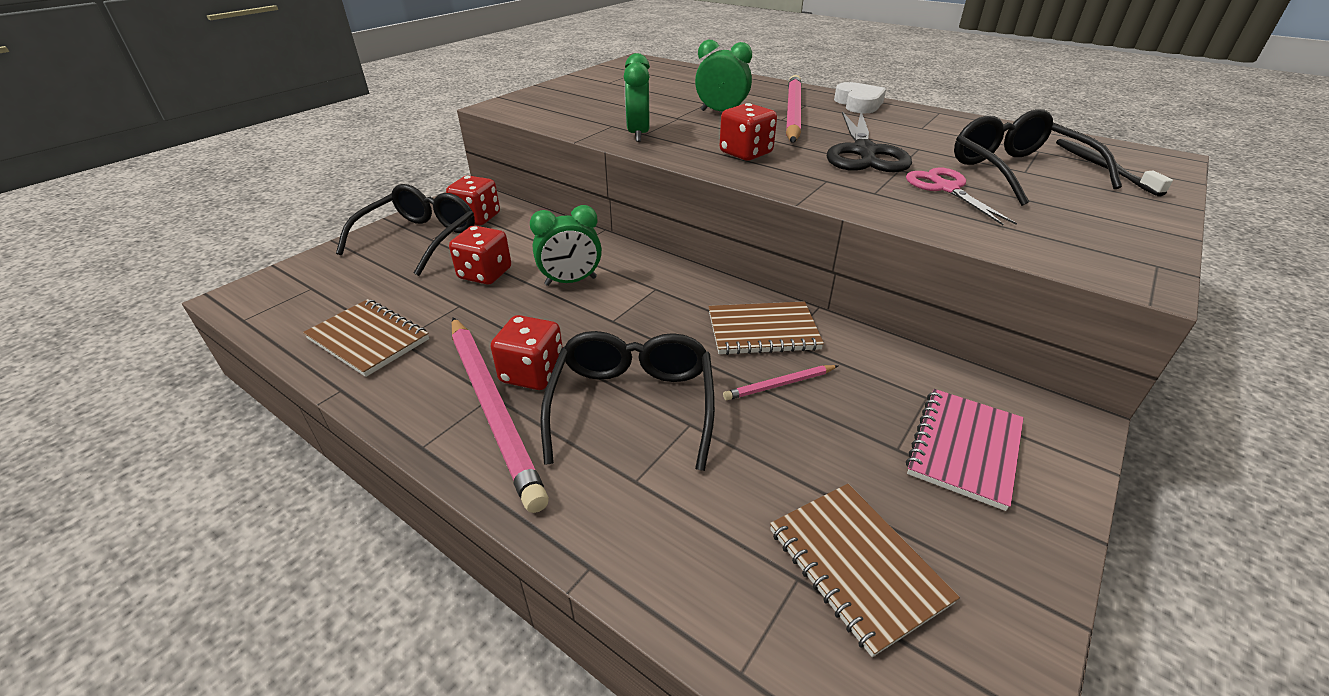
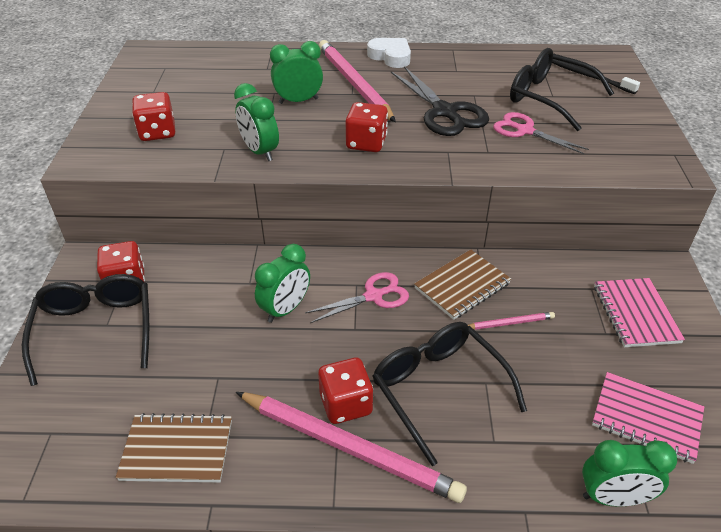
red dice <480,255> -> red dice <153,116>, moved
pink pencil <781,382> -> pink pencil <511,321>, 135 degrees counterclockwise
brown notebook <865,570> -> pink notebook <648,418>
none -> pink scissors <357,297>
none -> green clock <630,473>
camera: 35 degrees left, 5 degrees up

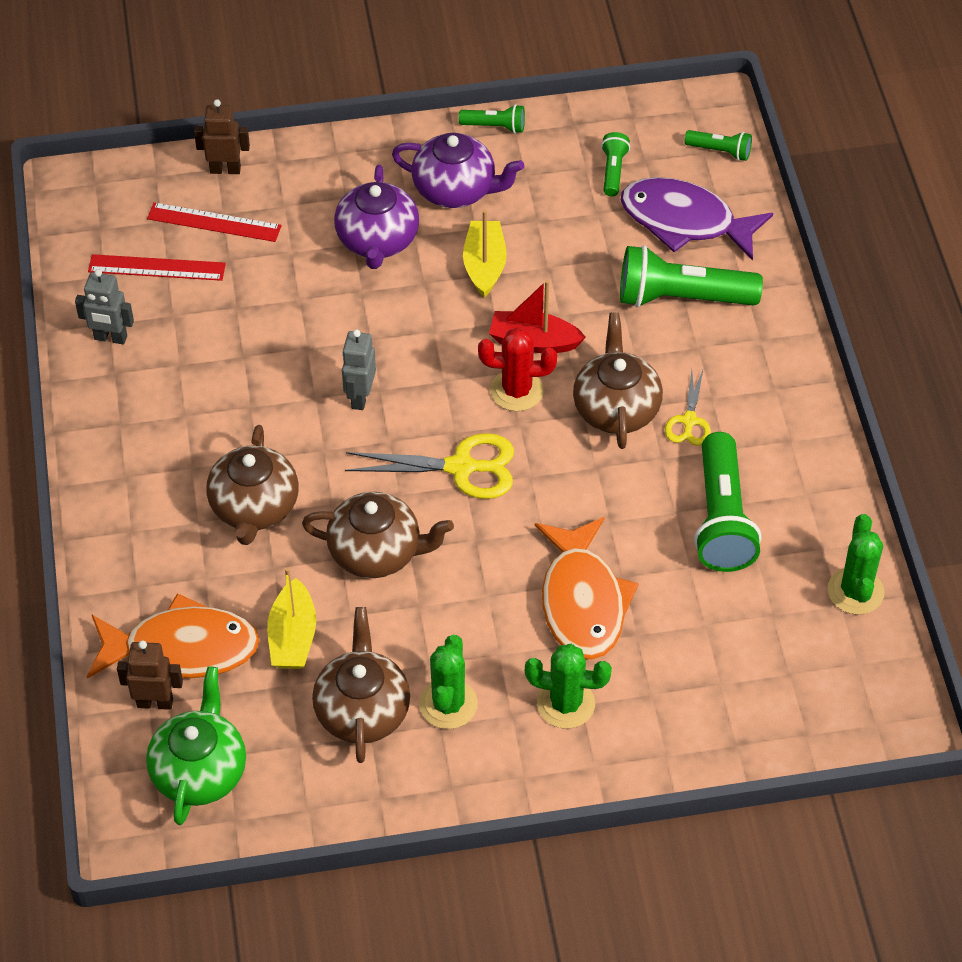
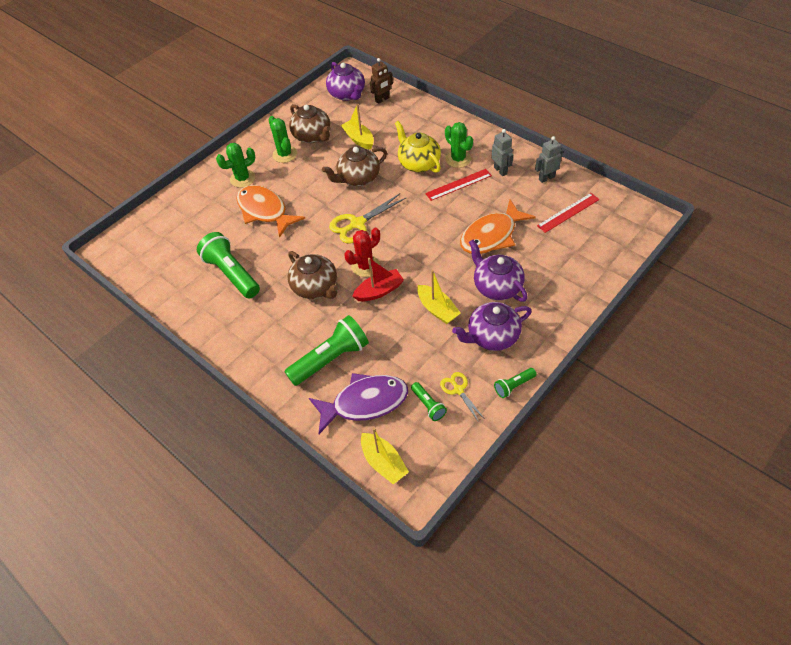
brown robot <222,136> -> none
green flashlight <718,145> -> yellow boat <385,456>
red ruler <214,222> -> red ruler <458,185>, moved
grey robot <359,369> -> grey robot <502,152>, moved
yellow scissors <688,408> -> yellow scissors <462,396>, moved
brown teapot <253,485> -> yellow teapot <418,147>
green cactus <855,564> -> green cactus <459,145>, moved
orange fish <173,636> -> orange fish <498,227>, moved
green teapot <196,745> -> purple teapot <345,81>
camera: 145 degrees right, 0 degrees up

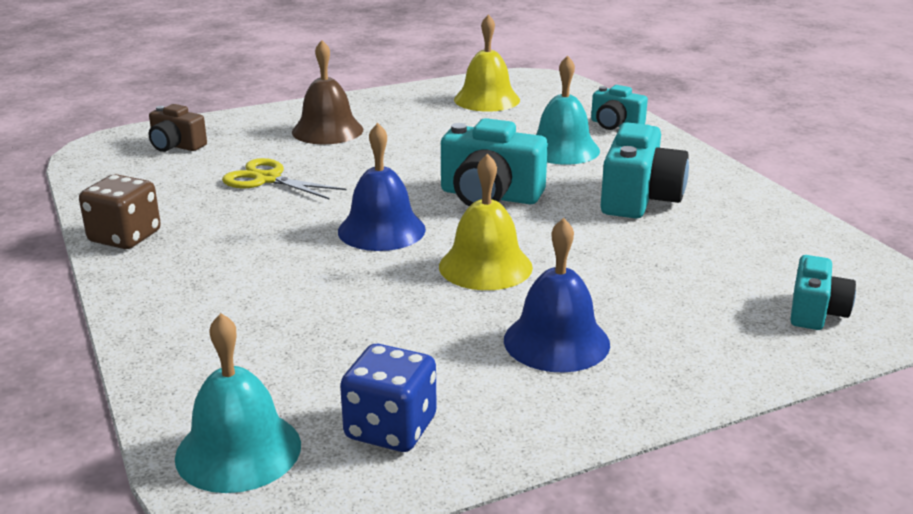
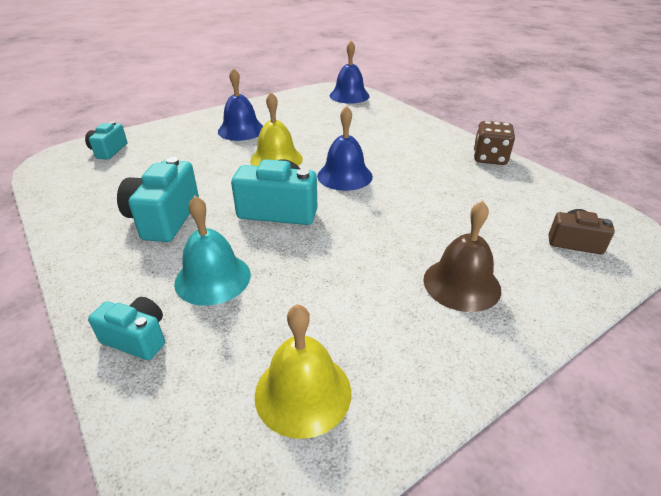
yellow scissors <284,179> -> none
turquoise bell <238,403> -> blue bell <350,72>
blue dice <388,398> -> none
camera: 170 degrees right, 10 degrees up

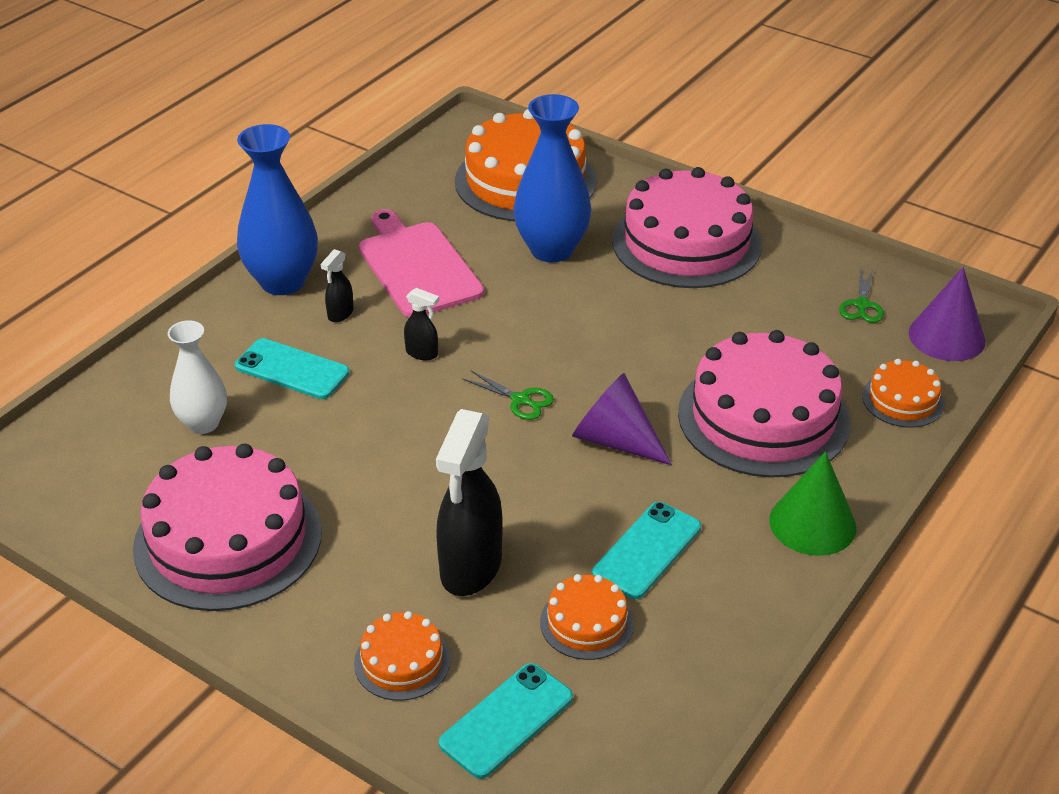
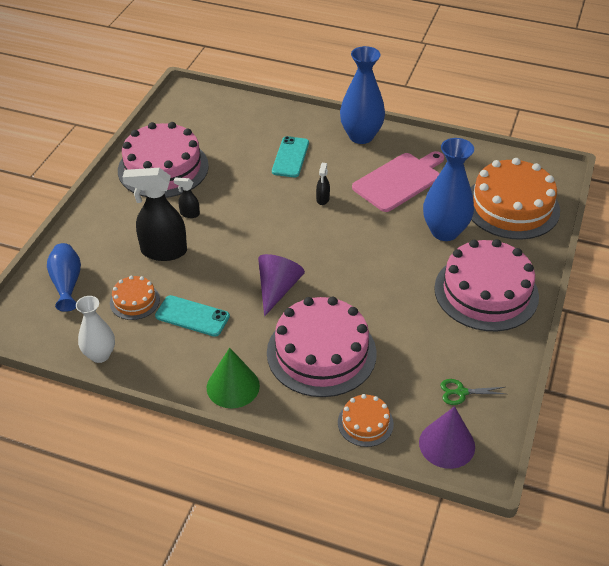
black spray bottle <337,285> -> black spray bottle <187,198>, moved
white vase <197,377> -> white vase <95,329>, moved
green scissors <508,395> -> none
orange cake <402,656> -> none
turquoise phone <506,721> -> blue vase <64,277>
camera: 75 degrees right, 5 degrees up

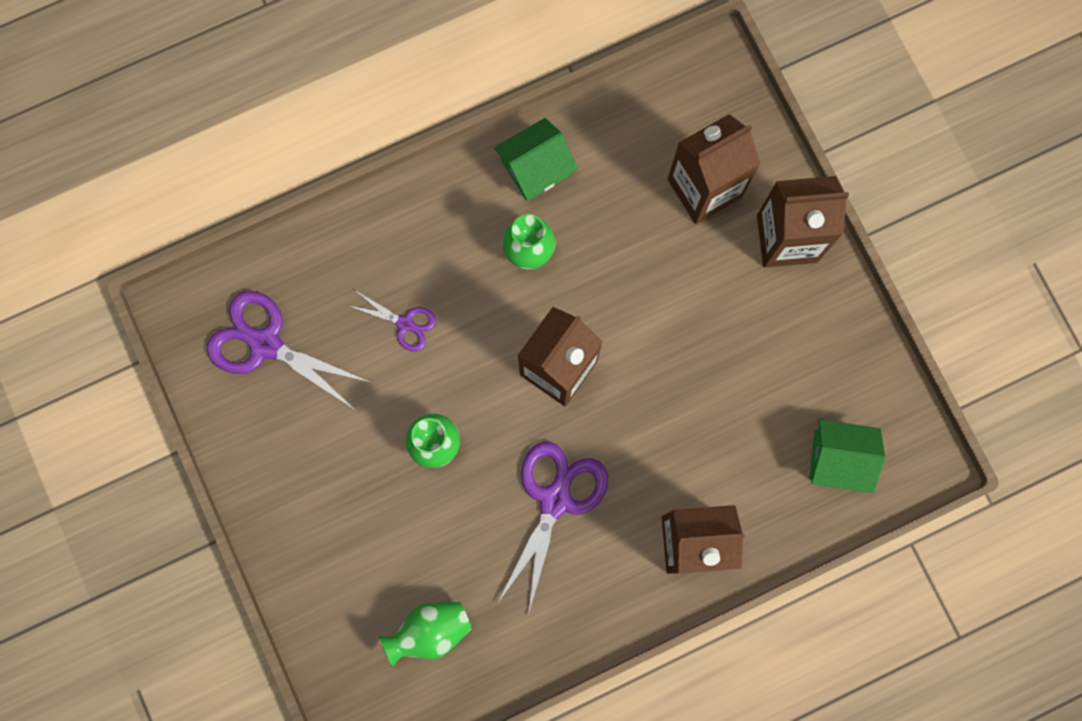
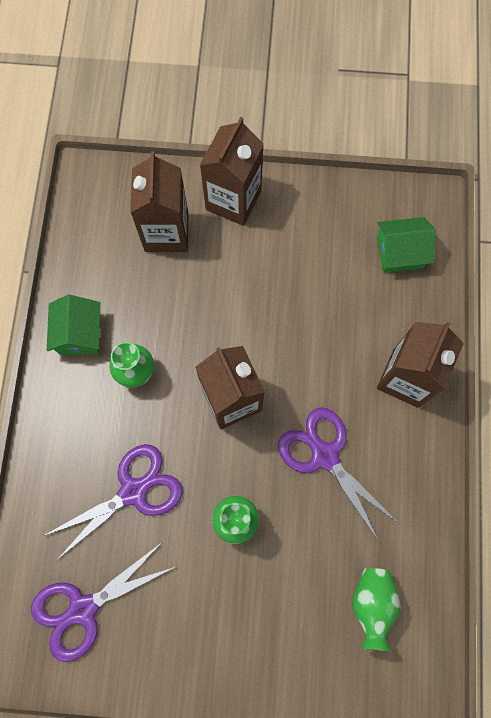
purple scissors <393,321> -> purple scissors <113,502>, x1.86
green house <847,456> -> green house <406,245>, 45 degrees clockwise
camera: 60 degrees left, 5 degrees down

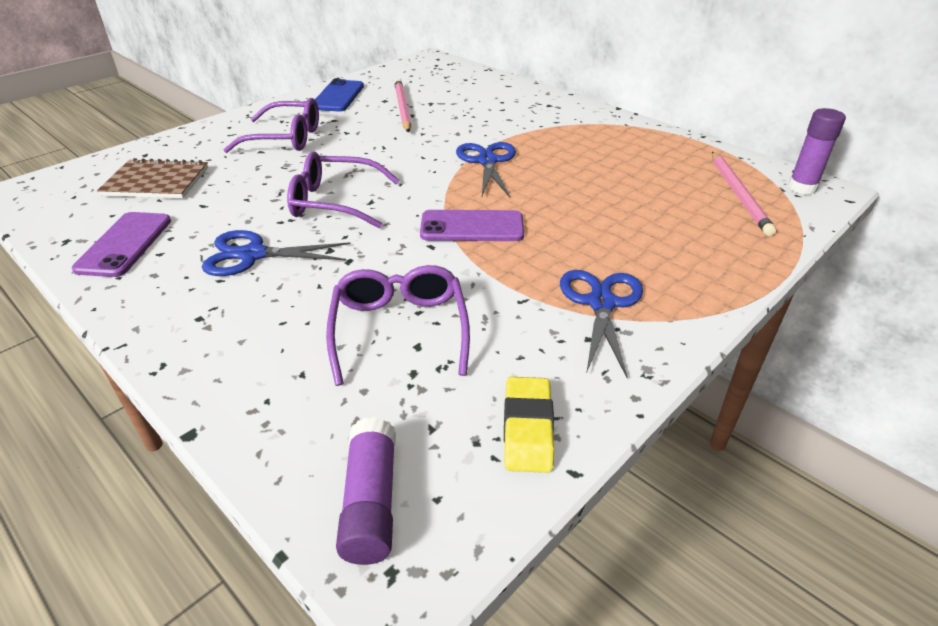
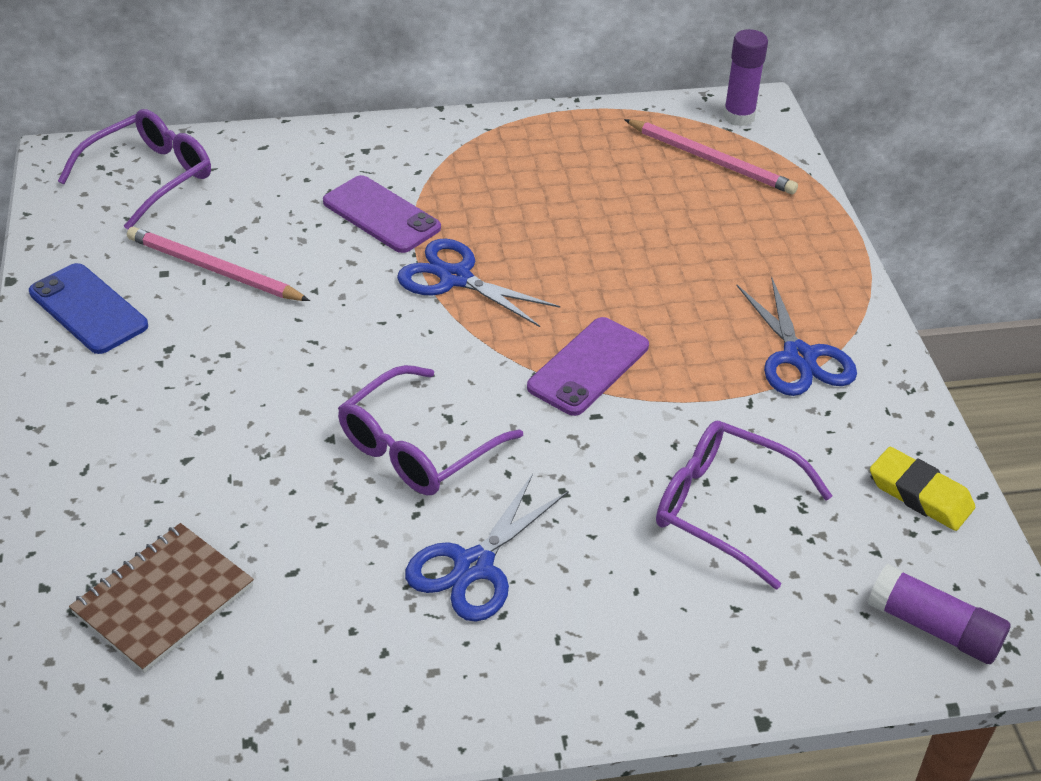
purple glasses <271,125> -> purple glasses <134,169>, moved
purple phone <121,244> -> purple phone <382,214>, moved
blue scissors <601,324> -> blue scissors <797,336>, 150 degrees counterclockwise
camera: 55 degrees left, 5 degrees up

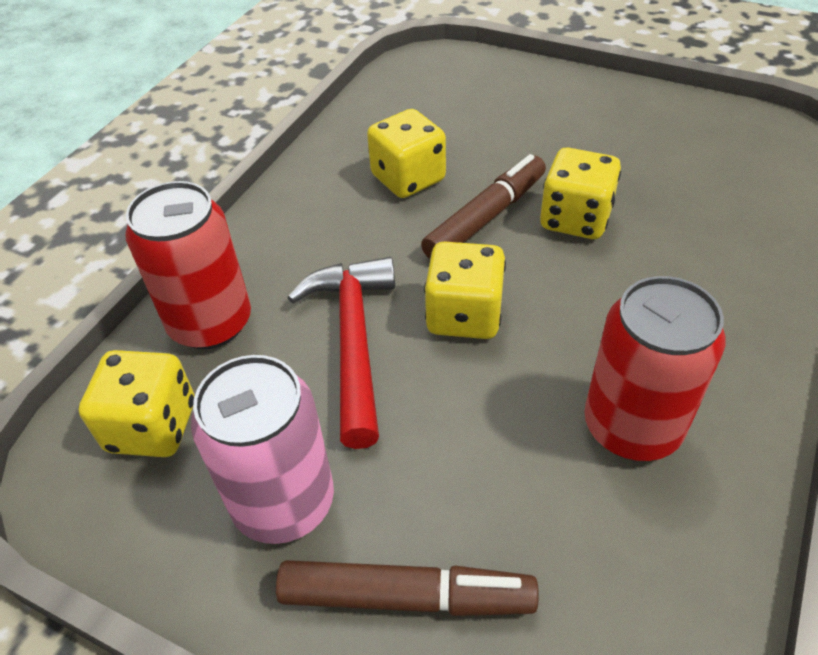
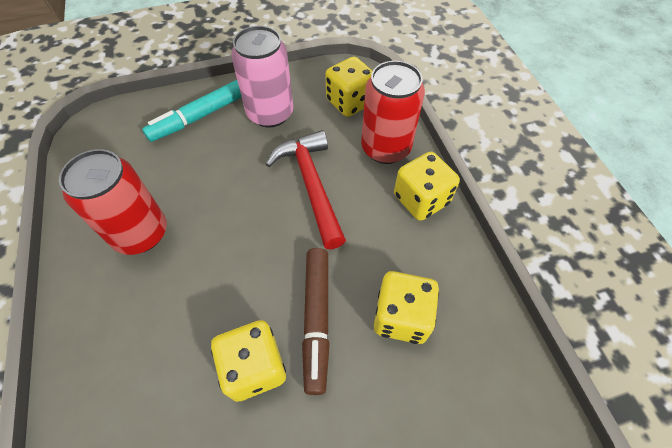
yellow dice <465,290> -> yellow dice <427,186>, moved
red hammer <341,353> -> red hammer <305,189>, 150 degrees counterclockwise
brown marker <407,588> -> turquoise marker <191,111>
camera: 135 degrees right, 10 degrees up

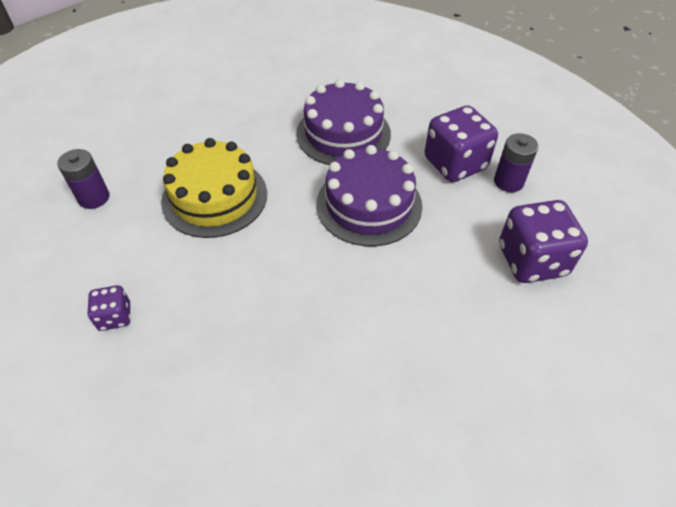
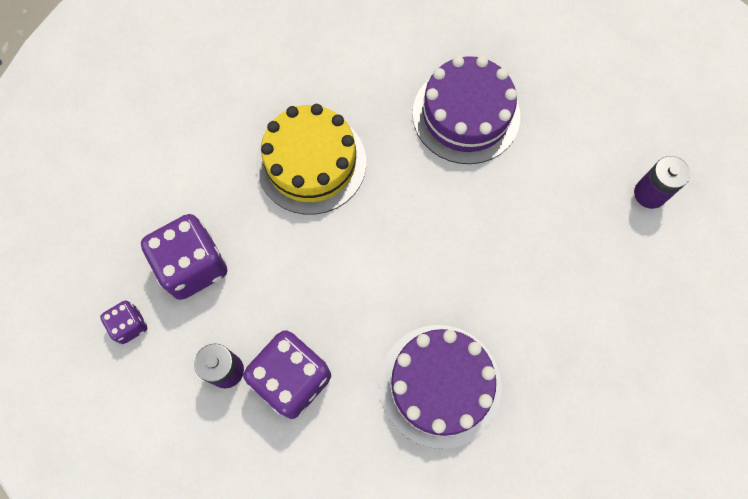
yellow cake <214,188> -> yellow cake <311,159>, moved
purple cake <369,195> -> purple cake <466,110>, moved
purple dice <109,308> -> purple dice <123,322>, moved
camera: 160 degrees right, 20 degrees up

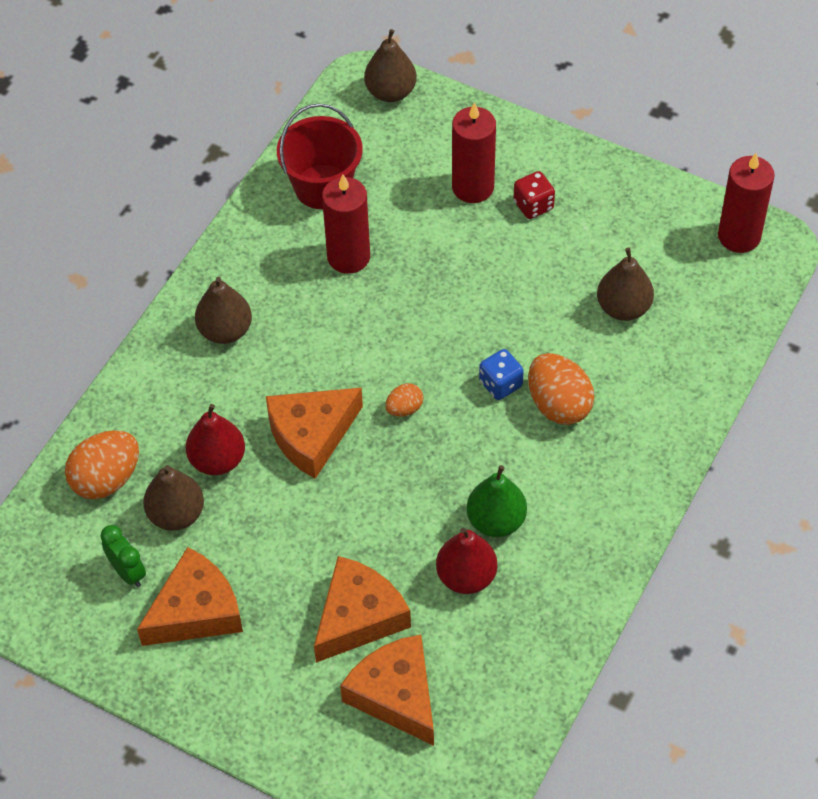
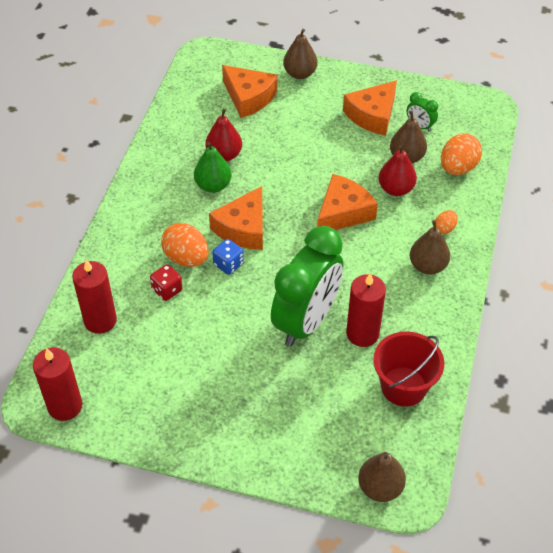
red candle <474,152> -> red candle <94,296>, moved
red dice <534,195> -> red dice <166,282>, moved
brown pear <625,284> -> brown pear <300,54>, moved
orange egg <404,400> -> orange egg <446,222>, moved
orange cheese <362,609> -> orange cheese <236,218>, moved
none -> green clock <307,286>
camera: 165 degrees right, 5 degrees down

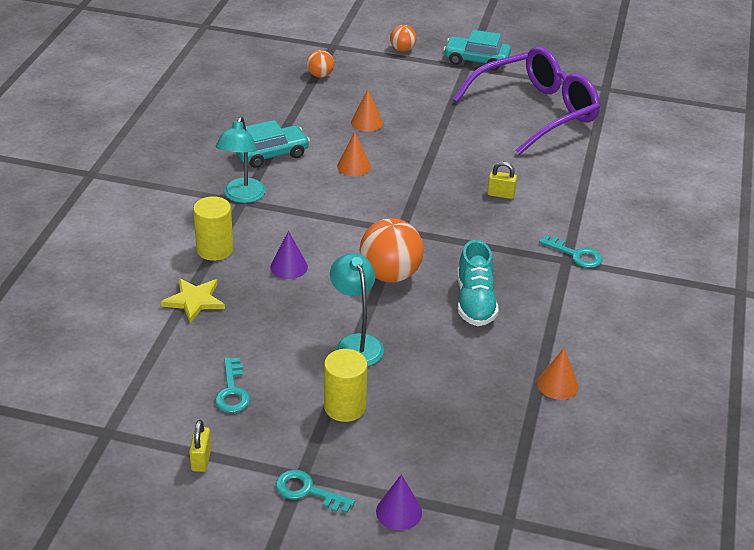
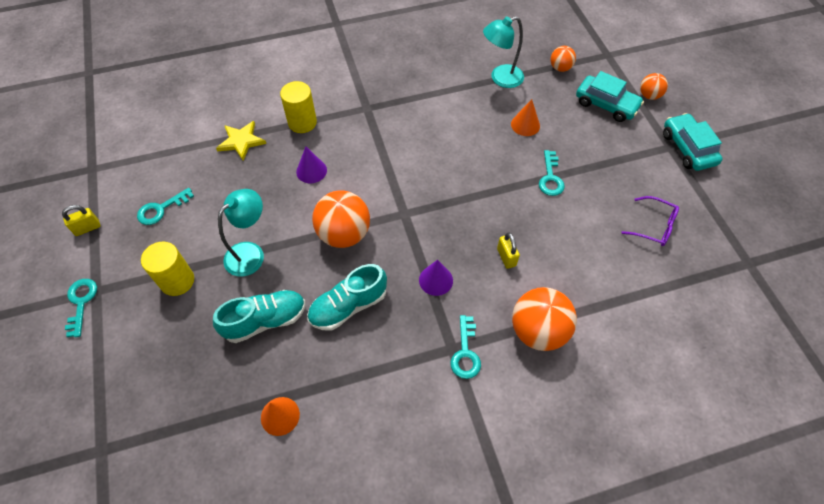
purple glasses <526,101> -> purple glasses <650,221>, x0.41
turquoise lamp <241,159> -> turquoise lamp <503,52>, moved
turquoise car <273,144> -> turquoise car <610,96>, moved
orange cone <354,154> -> none
purple cone <399,502> -> purple cone <436,278>, moved
none -> turquoise key <552,173>
none -> orange ball <544,319>
none -> turquoise shoe <259,316>
camera: 60 degrees right, 20 degrees up

